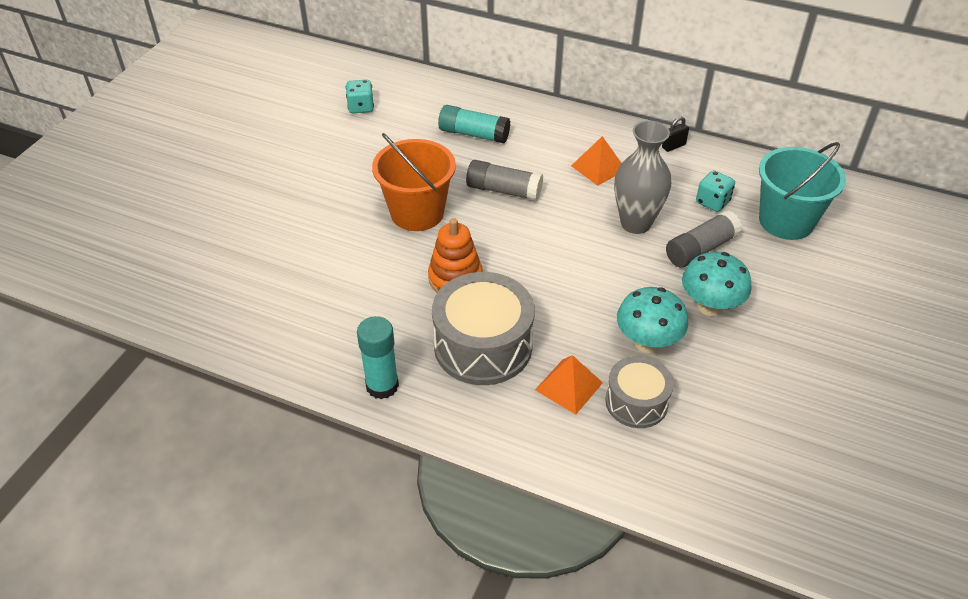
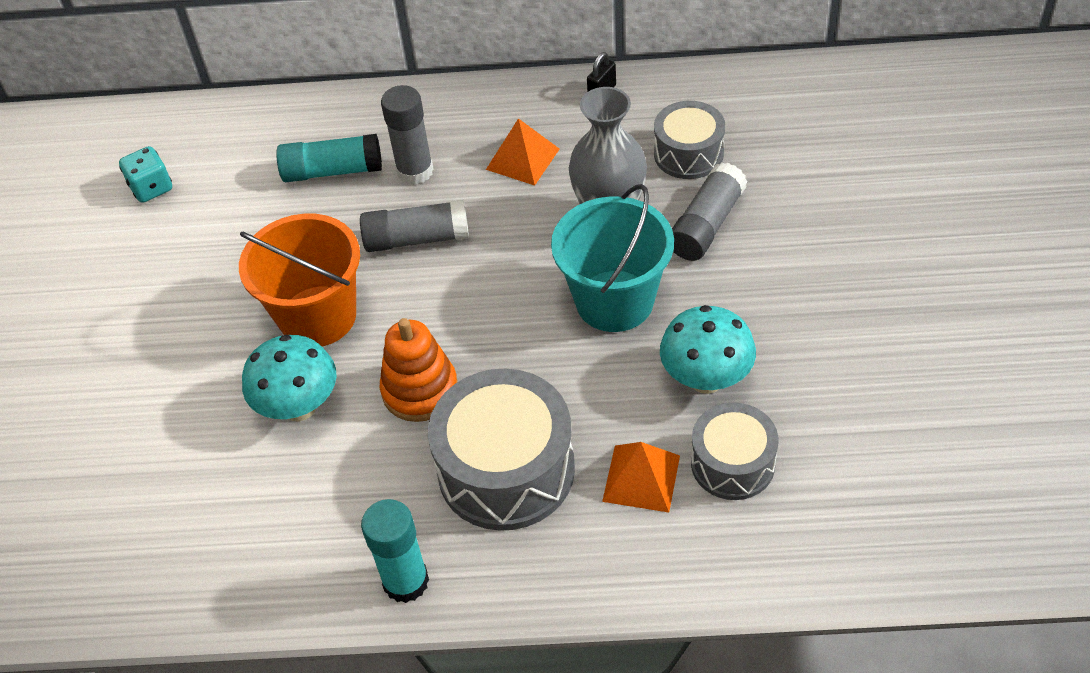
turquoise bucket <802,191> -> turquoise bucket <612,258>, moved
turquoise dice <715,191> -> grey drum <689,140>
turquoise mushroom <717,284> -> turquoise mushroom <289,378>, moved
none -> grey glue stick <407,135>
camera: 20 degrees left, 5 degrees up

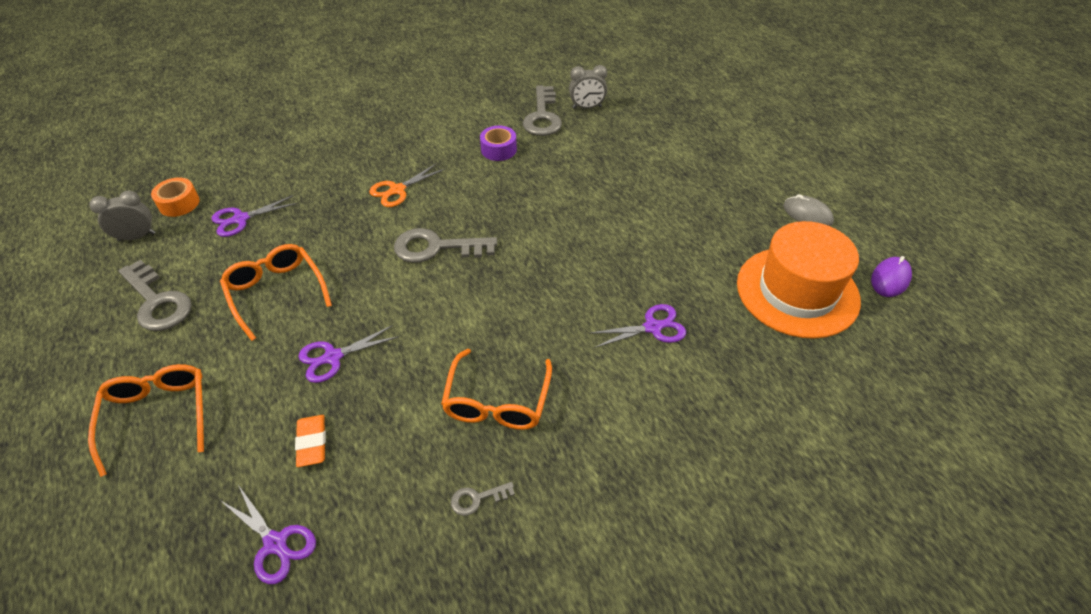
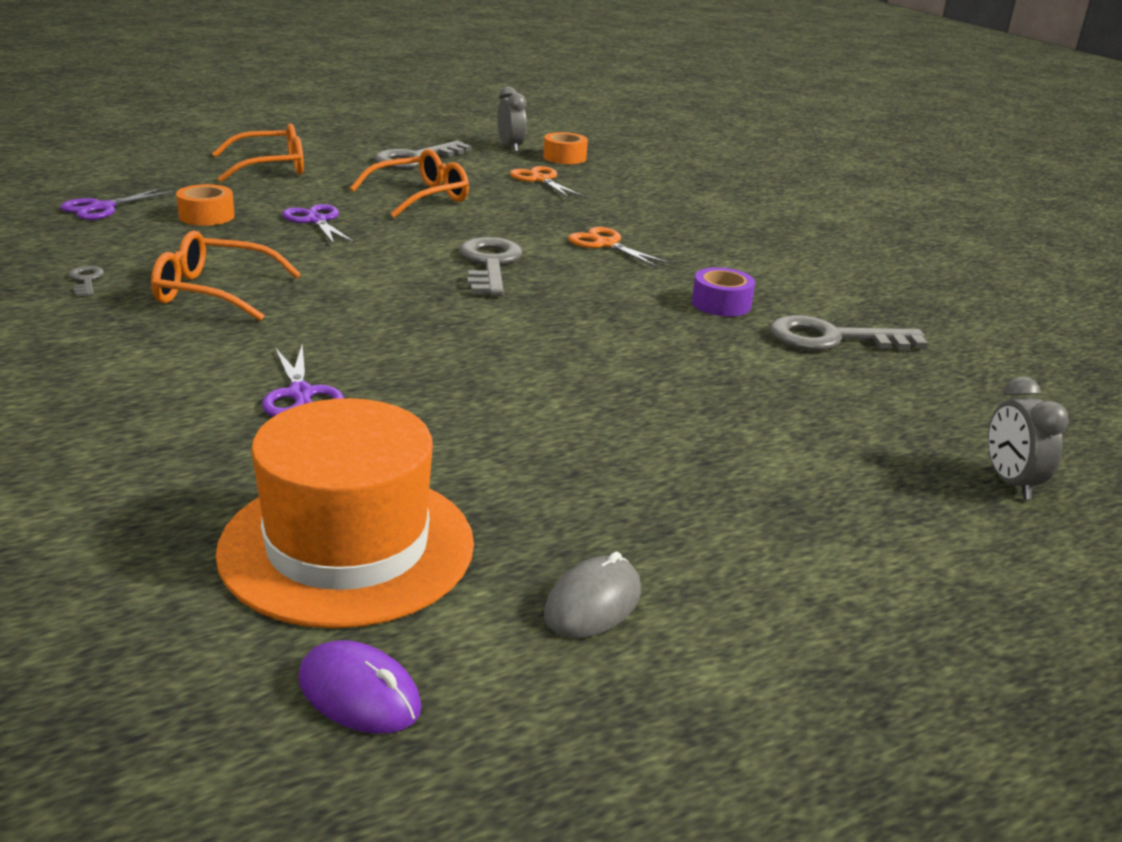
grey clock <588,87> -> grey clock <1028,437>, moved
purple scissors <255,216> -> orange scissors <547,182>
orange eraser <310,441> -> orange tape <205,205>
camera: 85 degrees right, 20 degrees down

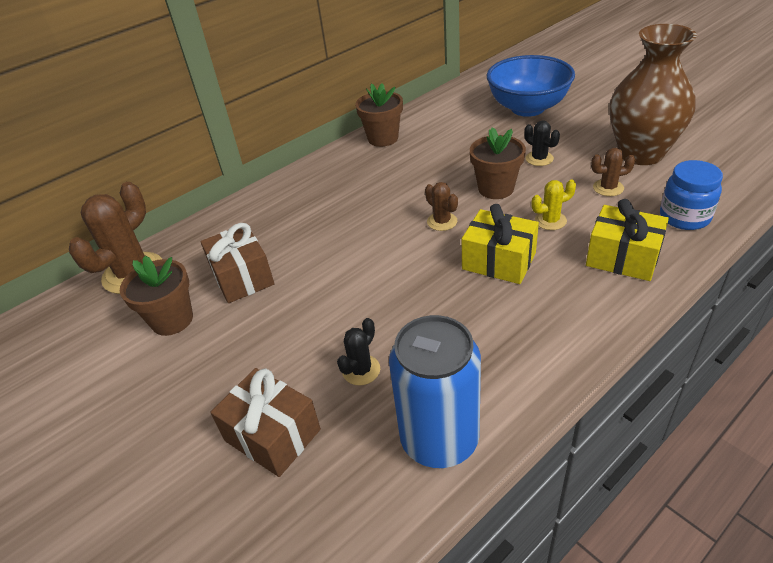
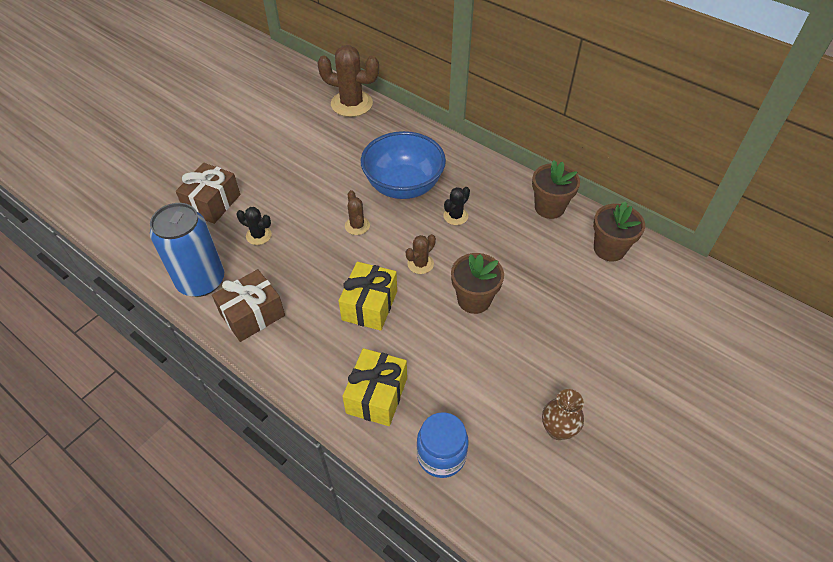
brown vase <653,94> -> brown vase <563,414>, x0.47
blue bowl <531,86> -> blue bowl <403,165>, moved
black cactus <542,143> -> black cactus <456,206>, moved
brown cactus <613,172> -> brown cactus <357,212>, moved
yellow cactus <553,205> -> none
brown gift <237,263> -> brown gift <248,305>, moved
brown flower pot <156,296> -> brown flower pot <619,231>, moved
camera: 75 degrees right, 10 degrees up

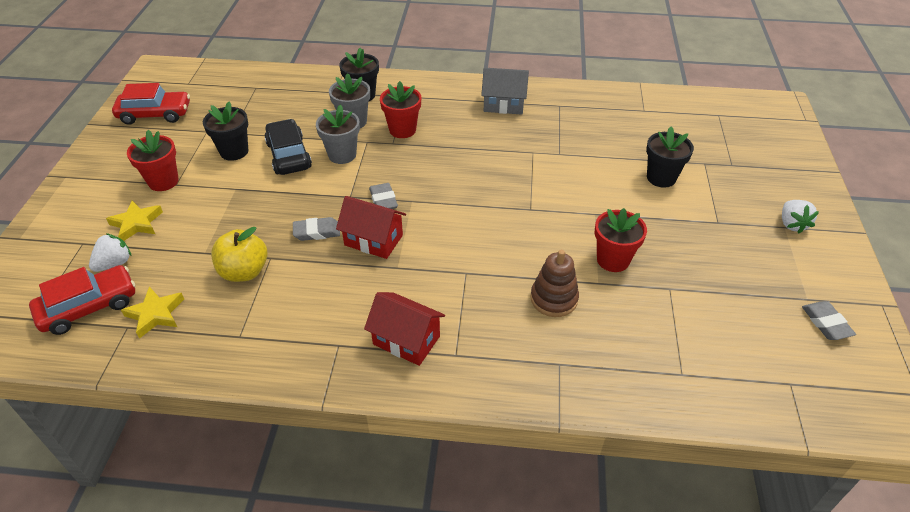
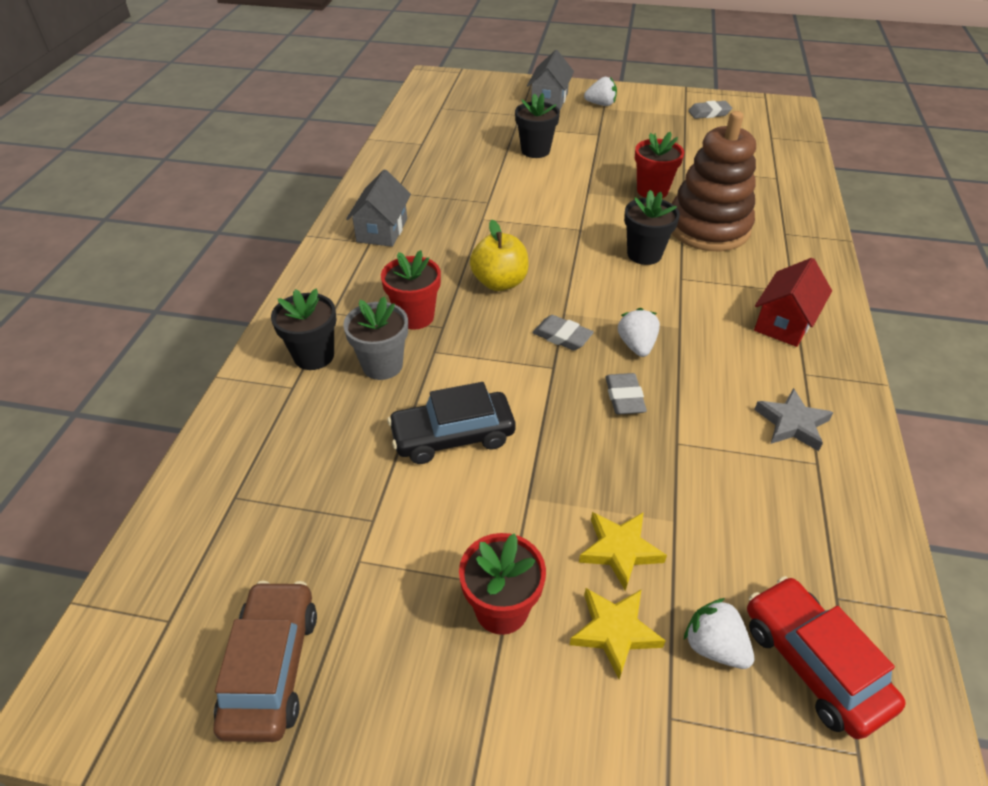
red car <151,104> -> brown car <265,661>
black flower pot <225,131> -> black flower pot <652,227>, moved
grey flower pot <338,134> -> none
grey eraser <383,196> -> grey eraser <563,332>, 45 degrees clockwise
red house <371,227> -> white strawberry <639,332>
yellow apple <239,254> -> yellow apple <499,255>, moved
brown stacking toy <554,283> -> brown stacking toy <714,181>, x1.80
yellow star <152,313> -> yellow star <623,551>, moved
none -> grey house <550,80>
none -> grey star <793,419>
camera: 85 degrees left, 0 degrees up

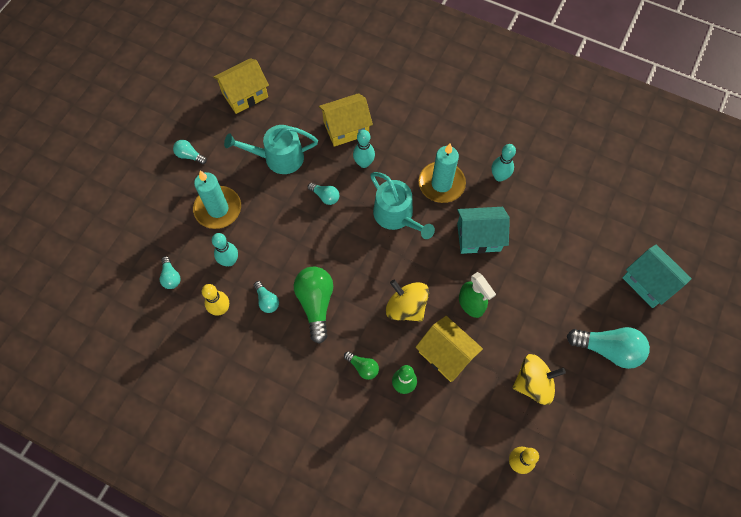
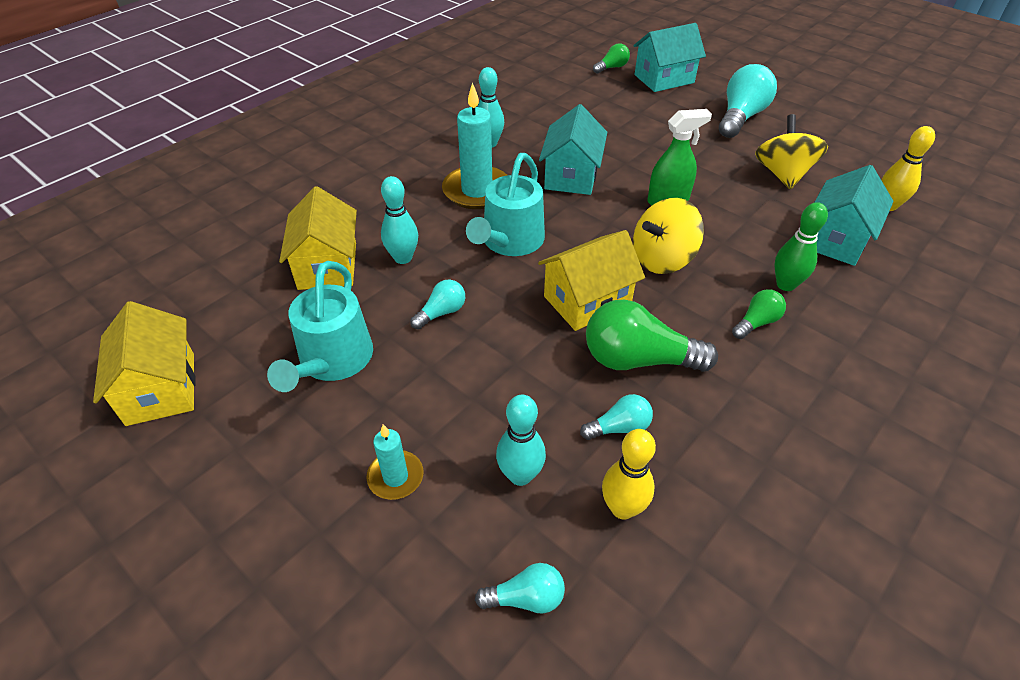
turquoise light bulb <190,152> -> none
turquoise candle <217,200> -> turquoise candle <394,462>, x0.55
turquoise watering can <402,205> -> turquoise watering can <505,204>, 135 degrees clockwise
yellow house <449,349> -> yellow house <591,280>, moved
none -> green light bulb <611,58>
none -> turquoise house <854,215>
camera: 75 degrees left, 20 degrees down

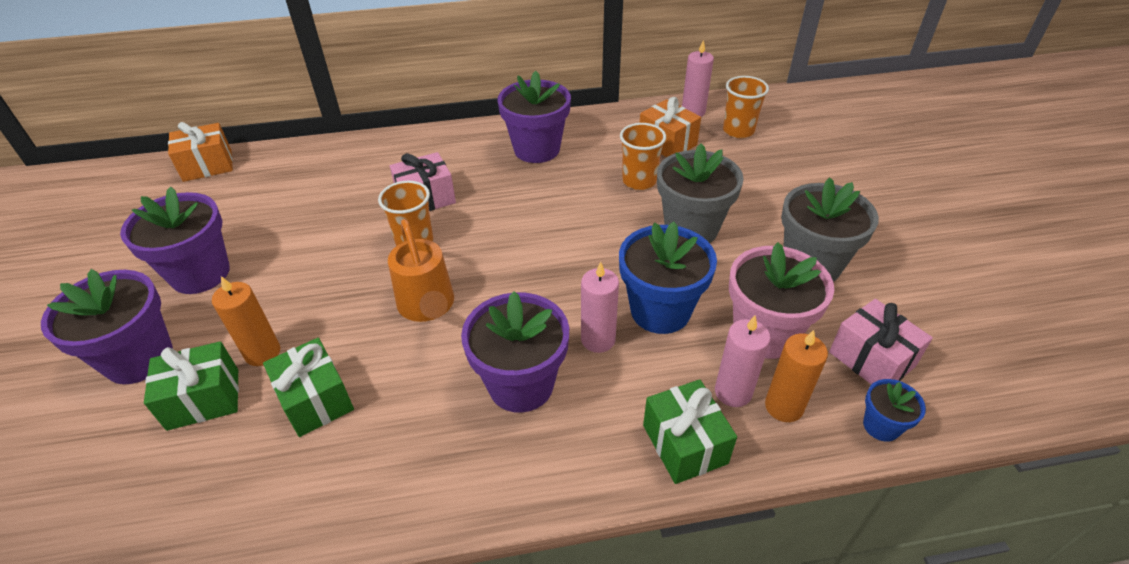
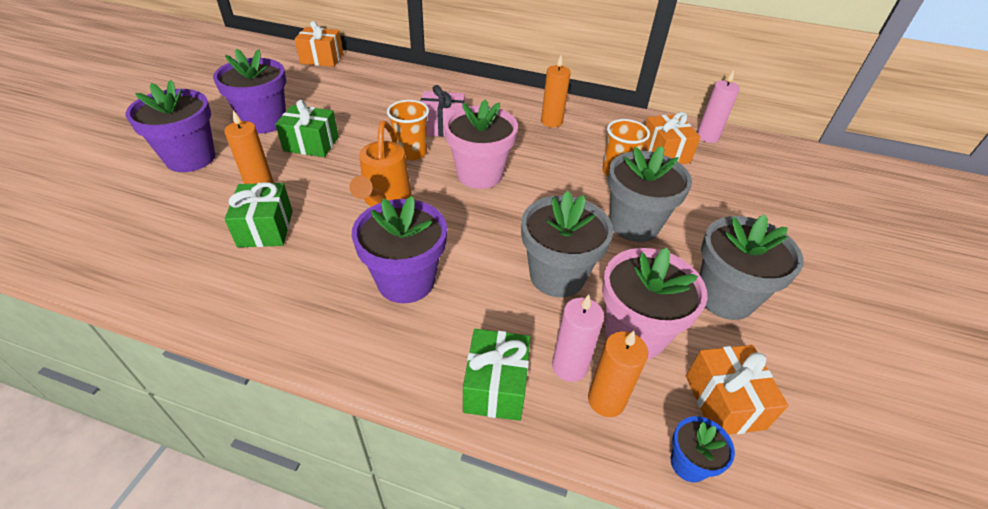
purple flower pot <534,117> -> orange candle <556,91>
orange cup <746,107> -> none
blue flower pot <668,277> -> grey flower pot <567,244>
pink candle <600,307> -> none
pink gift <881,342> -> orange gift <737,390>
green gift <191,386> -> green gift <307,128>, moved
none -> pink flower pot <481,144>
camera: 25 degrees right, 0 degrees up

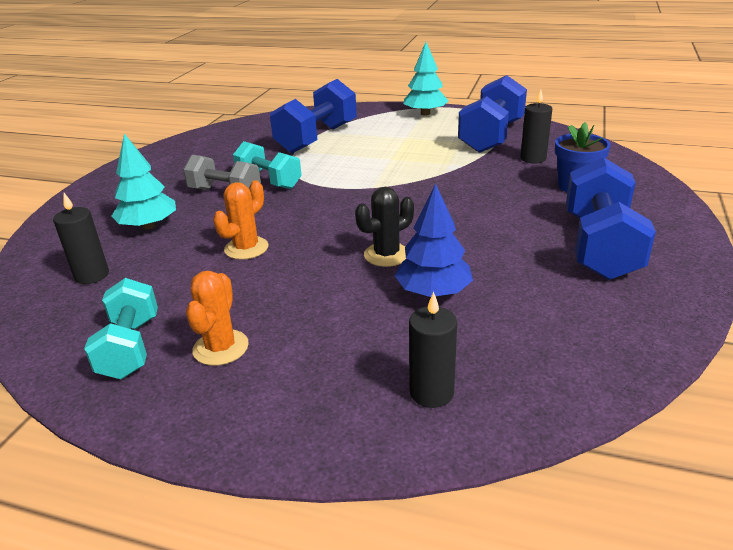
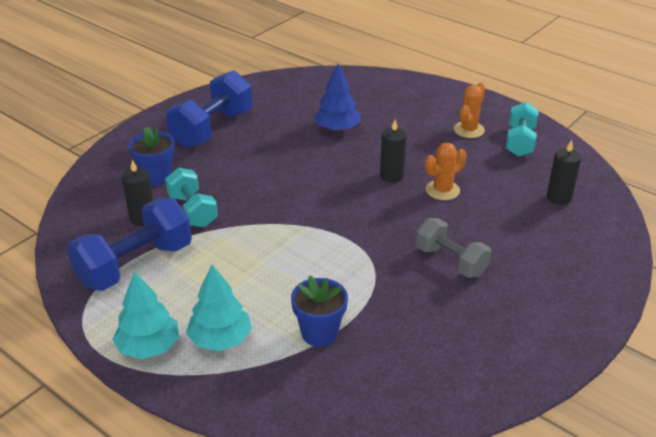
blue dumbbell <313,116> -> blue flower pot <319,311>
turquoise tree <144,181> -> turquoise tree <219,308>, moved
turquoise dumbbell <267,165> -> turquoise dumbbell <191,197>, moved
black cactus <384,227> -> none
black candle <433,350> -> black candle <393,151>, moved
camera: 160 degrees left, 5 degrees up

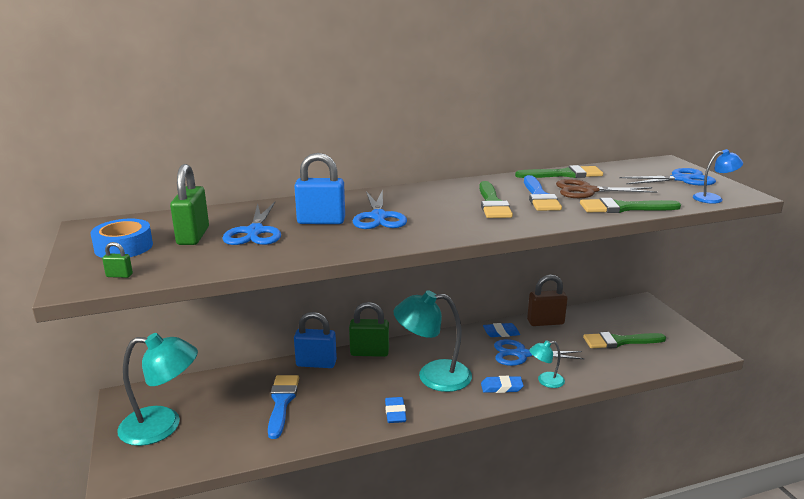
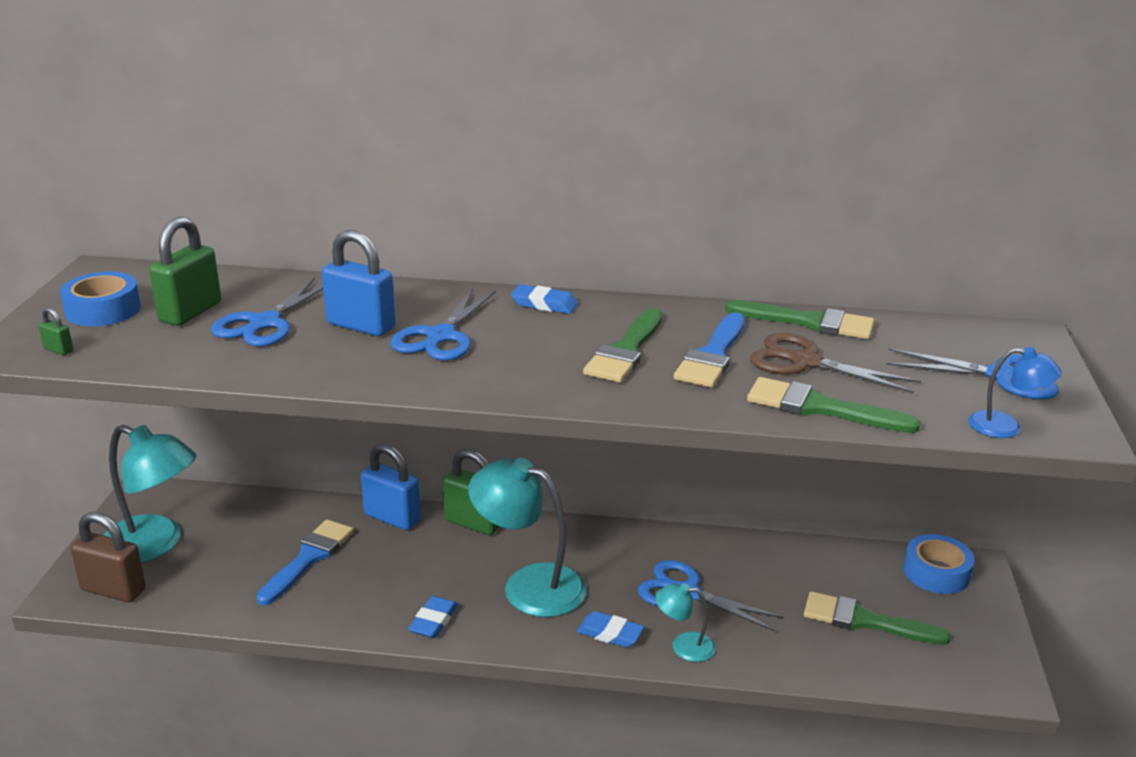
brown padlock <547,300> -> brown padlock <108,557>, moved
blue eraser <501,330> -> blue eraser <544,299>, moved
none -> blue tape <939,564>
camera: 25 degrees right, 5 degrees up

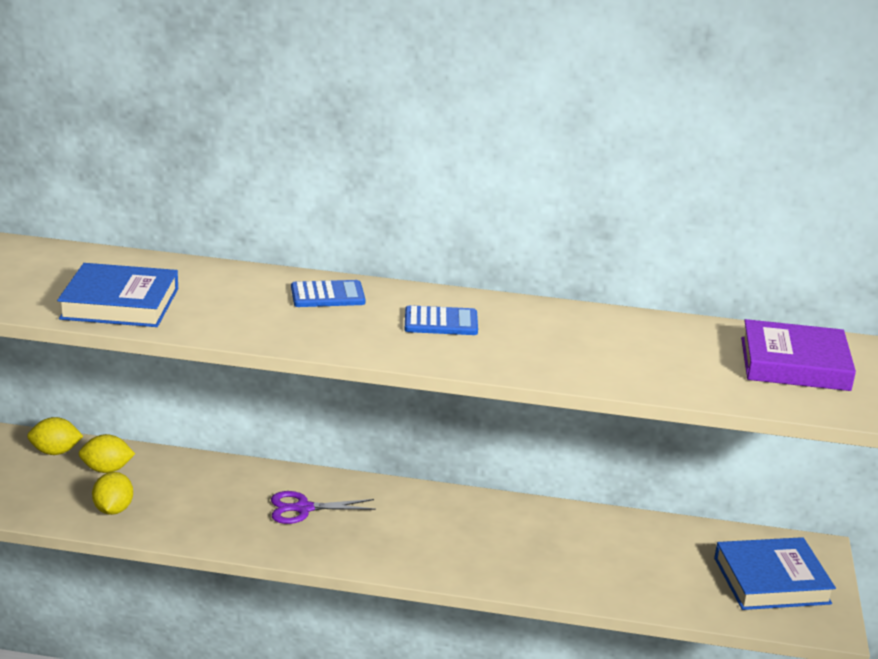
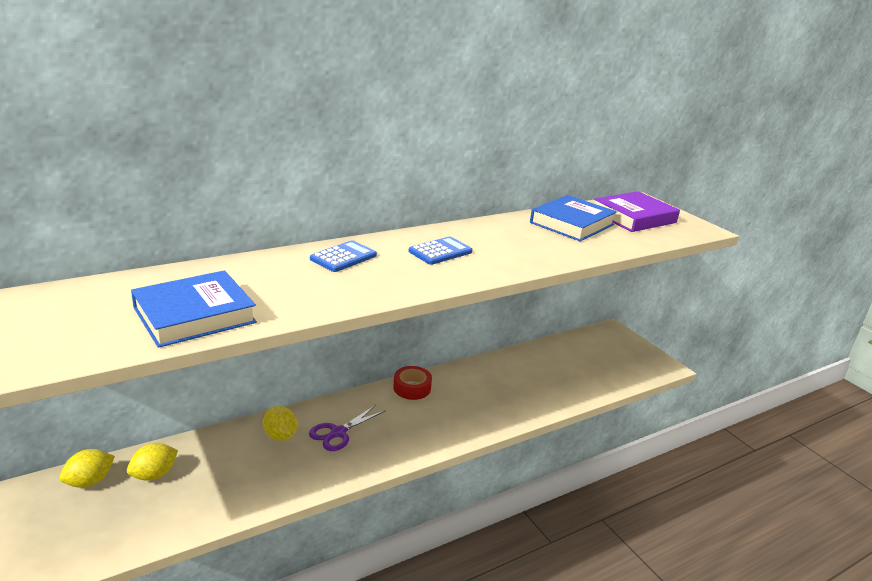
yellow lemon <112,493> -> yellow lemon <280,423>, moved
blue book <775,573> -> blue book <573,218>, moved
none -> red tape <413,383>
camera: 40 degrees left, 0 degrees up

